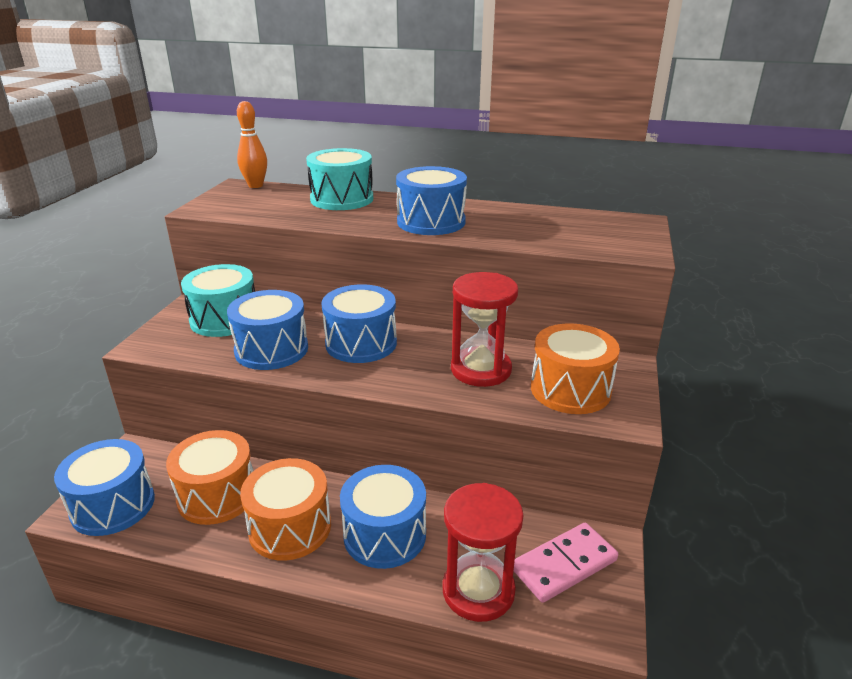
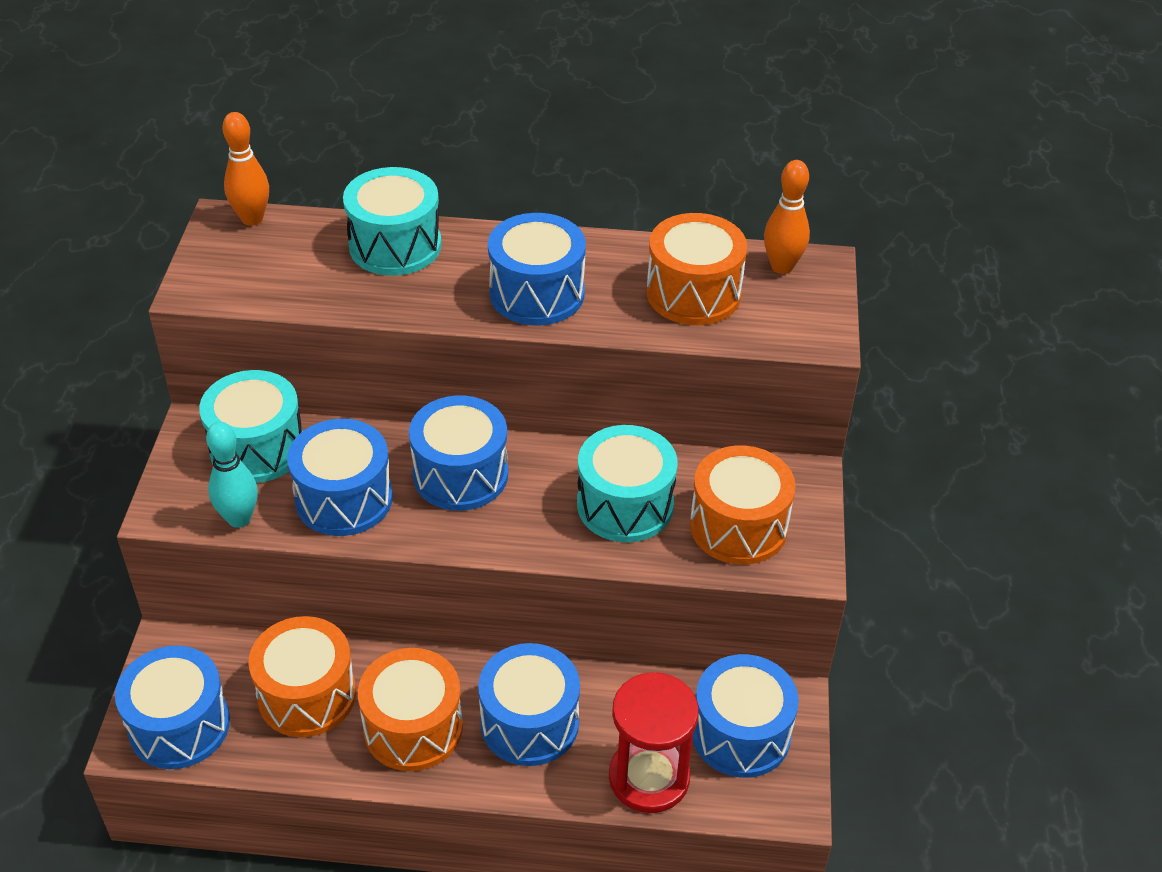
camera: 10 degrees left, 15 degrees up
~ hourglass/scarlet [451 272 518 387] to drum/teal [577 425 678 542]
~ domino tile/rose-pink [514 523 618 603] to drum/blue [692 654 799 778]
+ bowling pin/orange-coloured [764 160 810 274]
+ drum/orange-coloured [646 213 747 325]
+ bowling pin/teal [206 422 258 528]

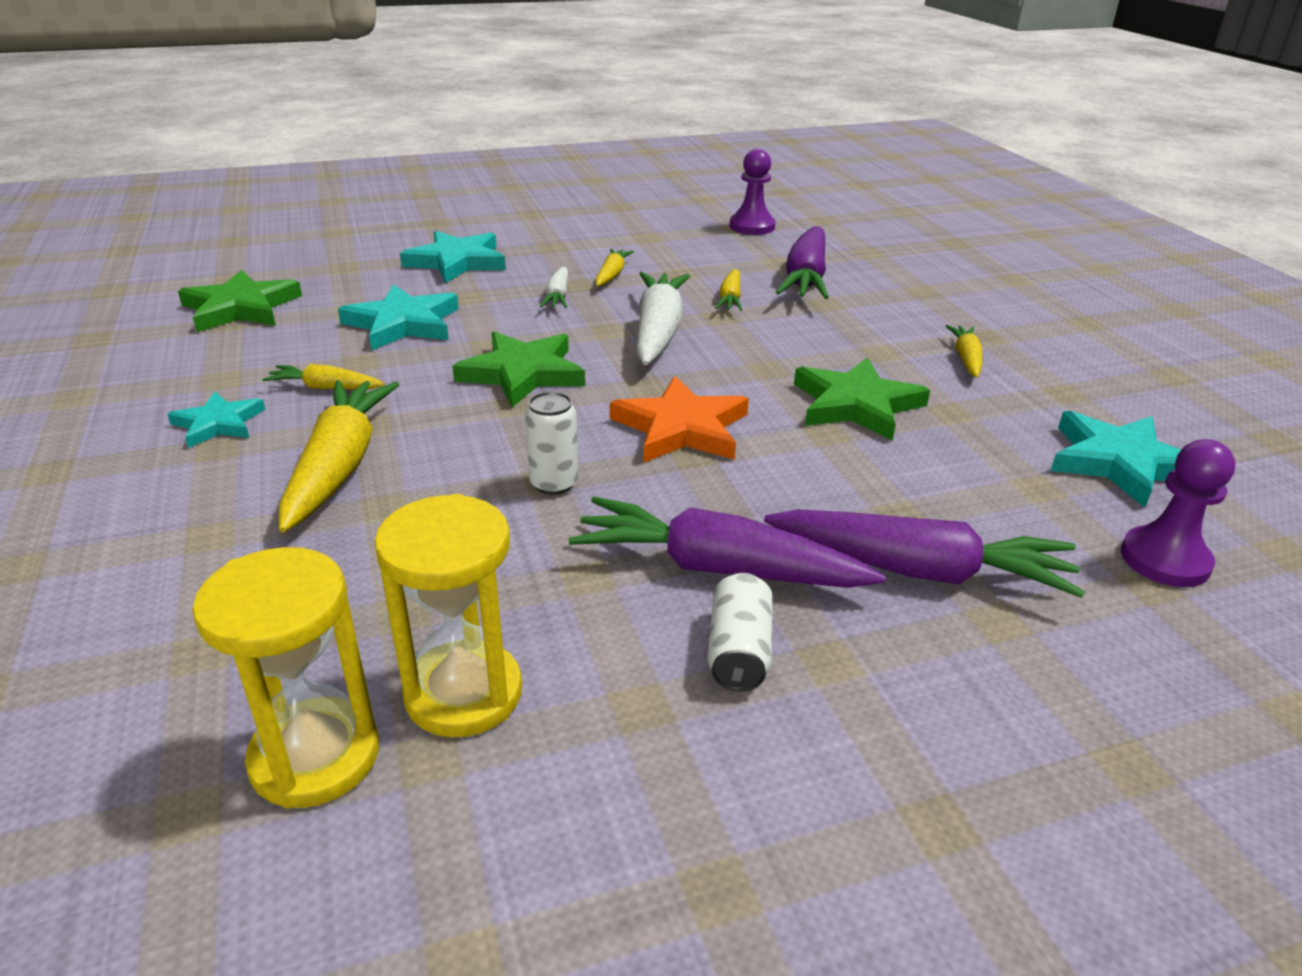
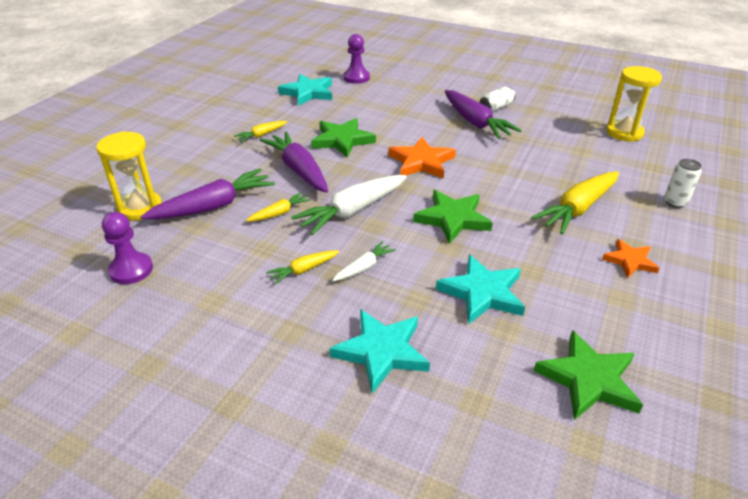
camera: 135 degrees left, 5 degrees up
- toy carrot/bright yellow [262 364 385 389]
~ soda can/snow-white [525 391 578 495] to [664 159 702 208]
~ star/teal [167 392 265 448] to star/orange-coloured [602 239 660 278]
~ hourglass/bright yellow [374 494 522 737] to [96 131 162 221]
~ toy carrot/purple [764 509 1085 598] to [260 131 328 193]

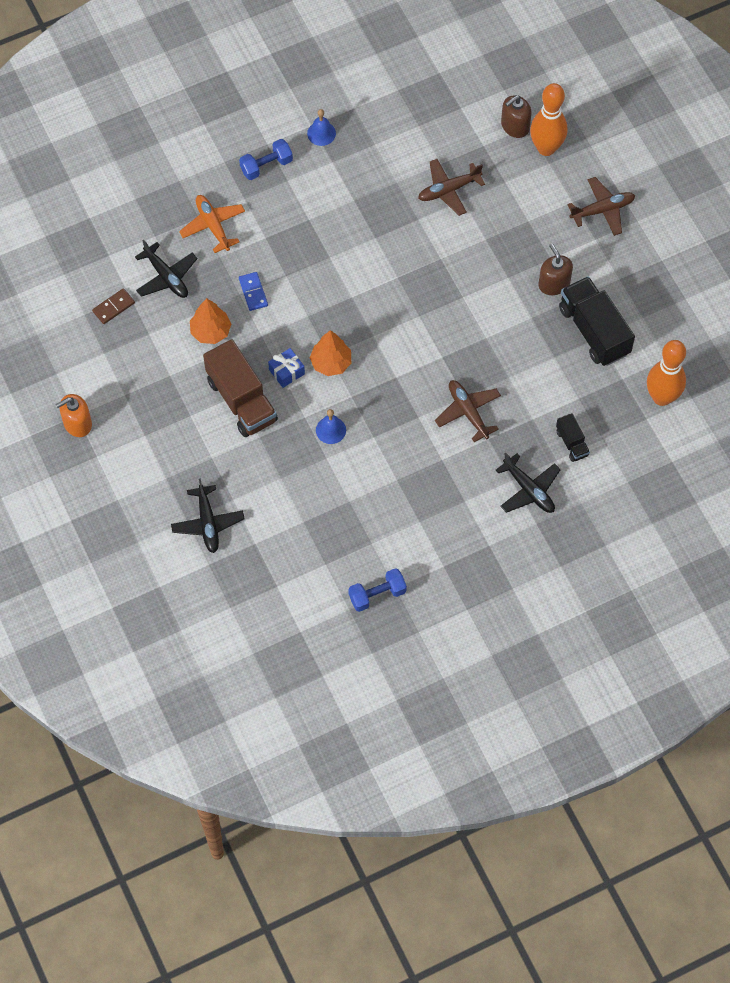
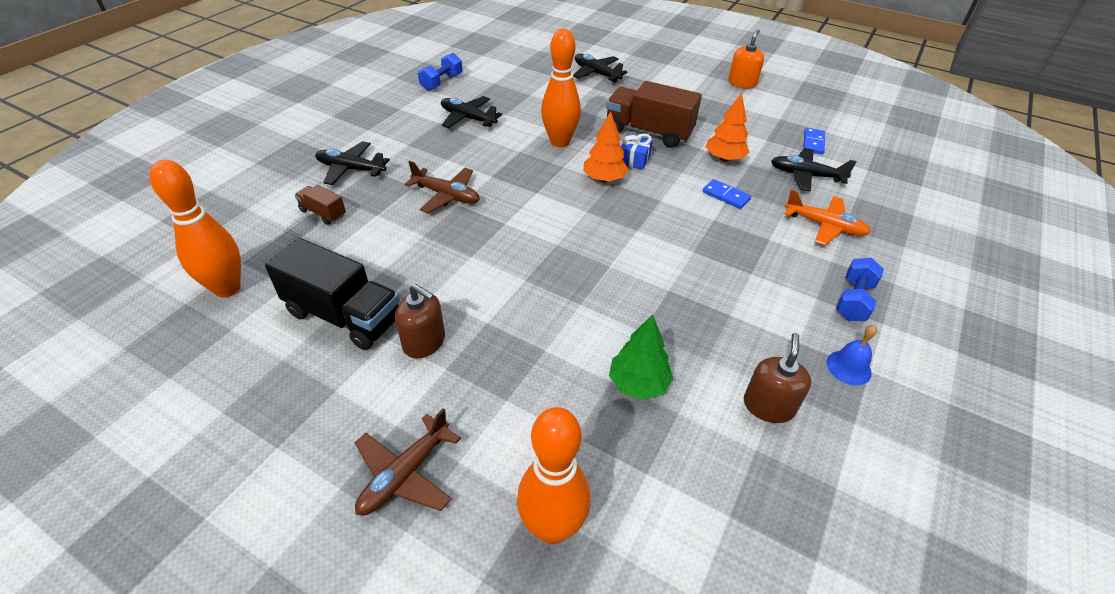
camera: 145 degrees right, 20 degrees down
~ pump bottle/dark brown [501 95 531 138] to [744 333 811 423]
~ aeroplane/dark brown [418 159 485 216] to toy tree/green [609 314 673 400]
~ domino tile/dark brown [92 288 135 324] to domino tile/blue [803 128 825 154]
~ hand bell/blue [316 409 346 444] to bowling pin/orange-coloured [541 29 581 148]
~ toy truck/black [556 413 590 462] to toy truck/dark brown [295 185 346 225]
+ aeroplane/black [441 96 502 128]

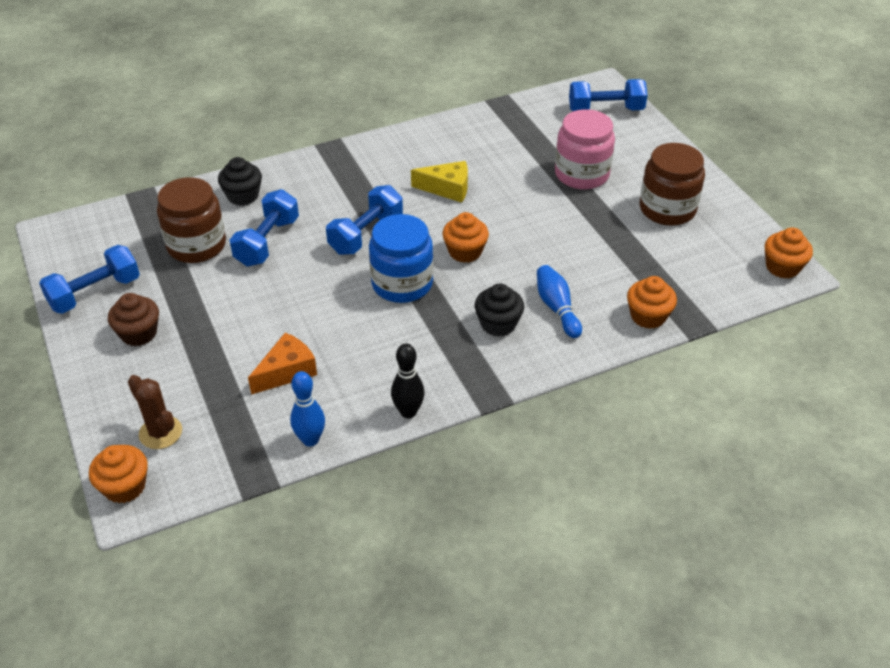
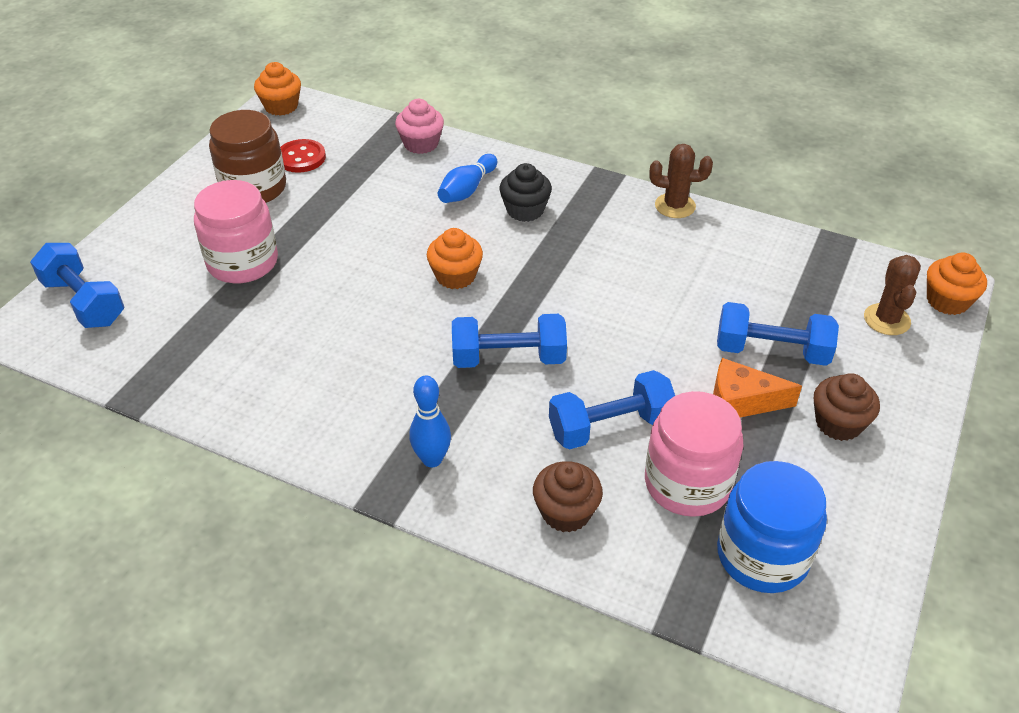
camera: 130 degrees left, 0 degrees up
~ cupcake/black [218 157 262 206] to cupcake/dark brown [533 461 603 533]
- piece of cheese/bright yellow [411 161 468 203]
~ jar/dark brown [157 177 226 263] to jar/rose-pink [645 391 744 517]
~ jar/blue [369 214 433 303] to [717 461 827 593]
~ free weight/blue [39 245 140 314] to [717 302 839 366]
~ cupcake/orange-coloured [627 276 677 329] to cupcake/rose-pink [395 99 444 154]
~ piece of cheese/orange-coloured [248 332 317 395] to [713 358 802 417]
~ bowling pin/black [391 343 425 418] to cactus/dark brown [649 144 713 218]
~ bowling pin/blue [290 371 325 447] to [409 376 451 467]
+ button/scarlet [280 139 326 173]

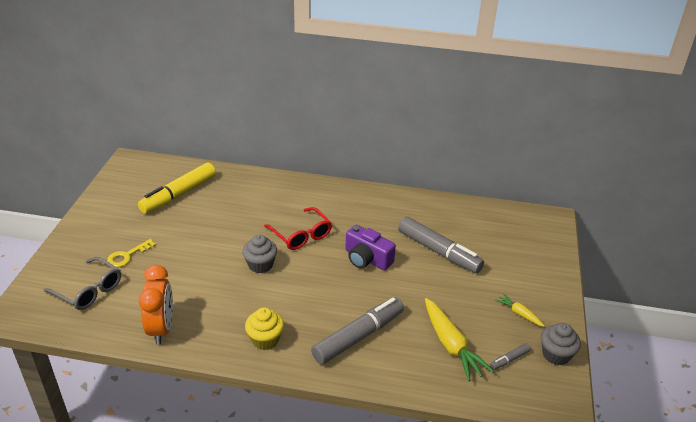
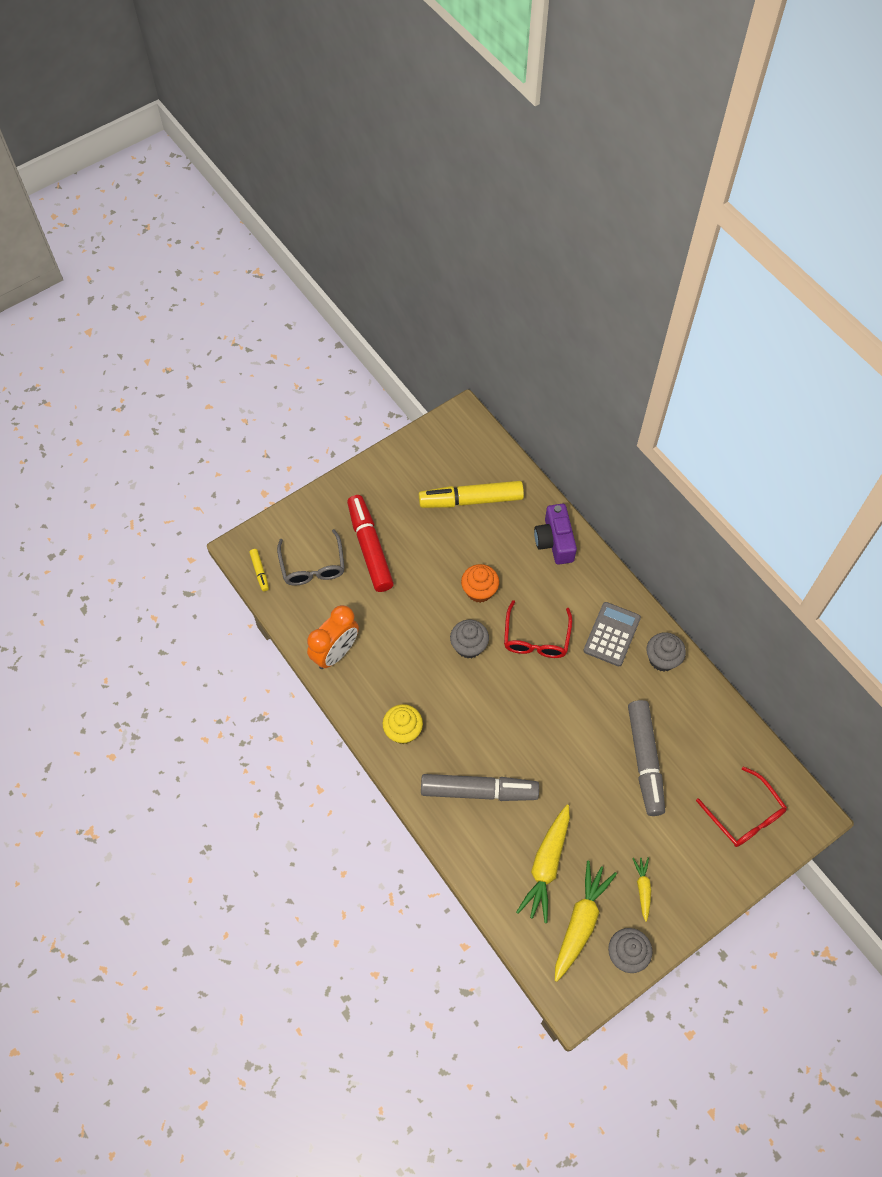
camera: 45 degrees right, 25 degrees up
~ camera/purple [345 225 396 270] to [534 504 577 565]
~ key/bright yellow [107 239 156 267] to marker pen/scarlet [347 495 394 592]
~ marker pen/ash-grey [490 343 531 370] to toy carrot/bright yellow [555 861 617 982]
+ marker pen/bright yellow [249 549 269 591]
+ cupcake/orange-coloured [461 564 499 603]
+ pocket calculator/ash-grey [584 602 641 666]
+ cupcake/ash-grey [646 632 686 671]
+ eyeglasses/scarlet [696 766 787 847]

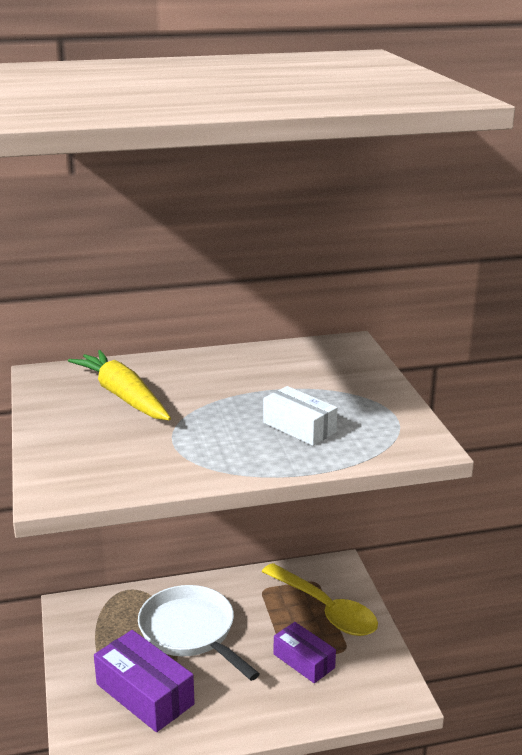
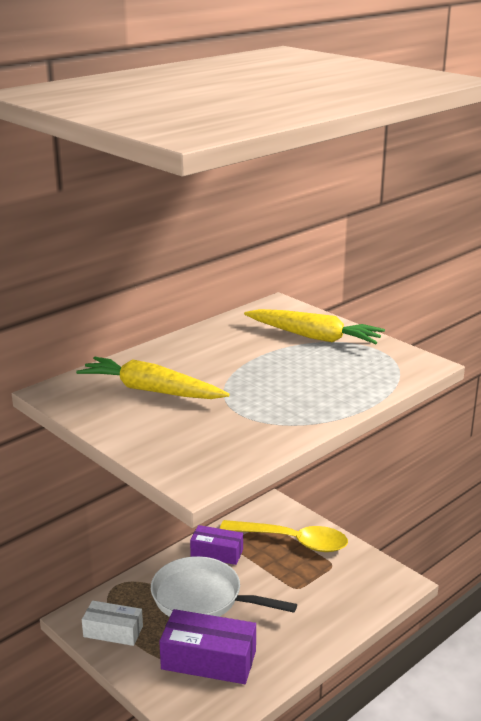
camera: 30 degrees left, 0 degrees up
~ package/snow-white [263 386 337 446] to [82 600 143 646]
~ package/purple [274 622 336 683] to [190 525 243 565]
+ toy carrot/bright yellow [244 309 385 344]

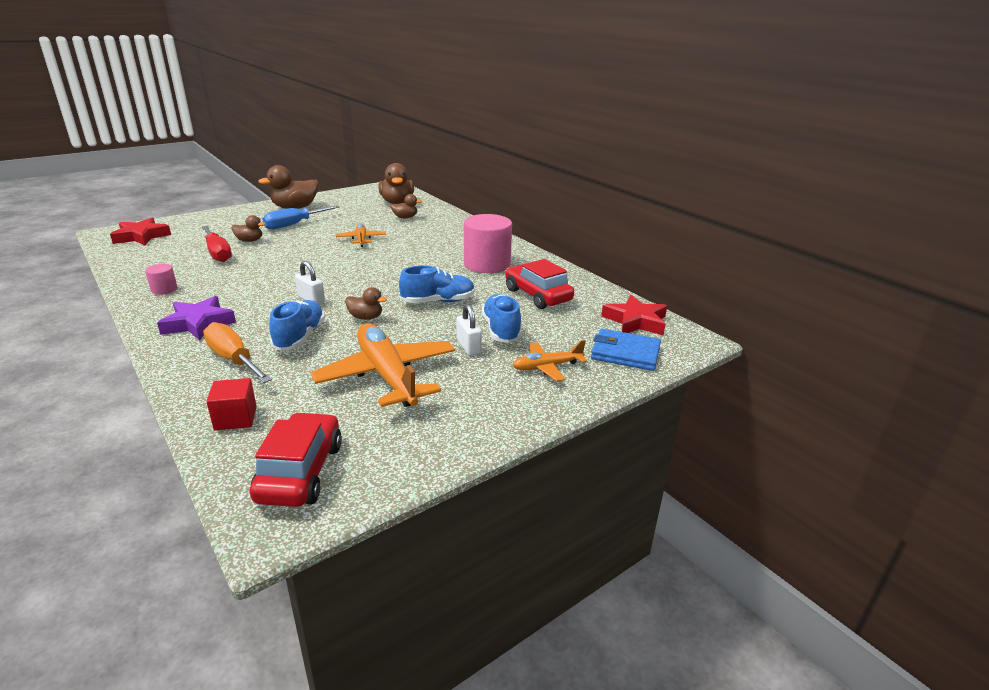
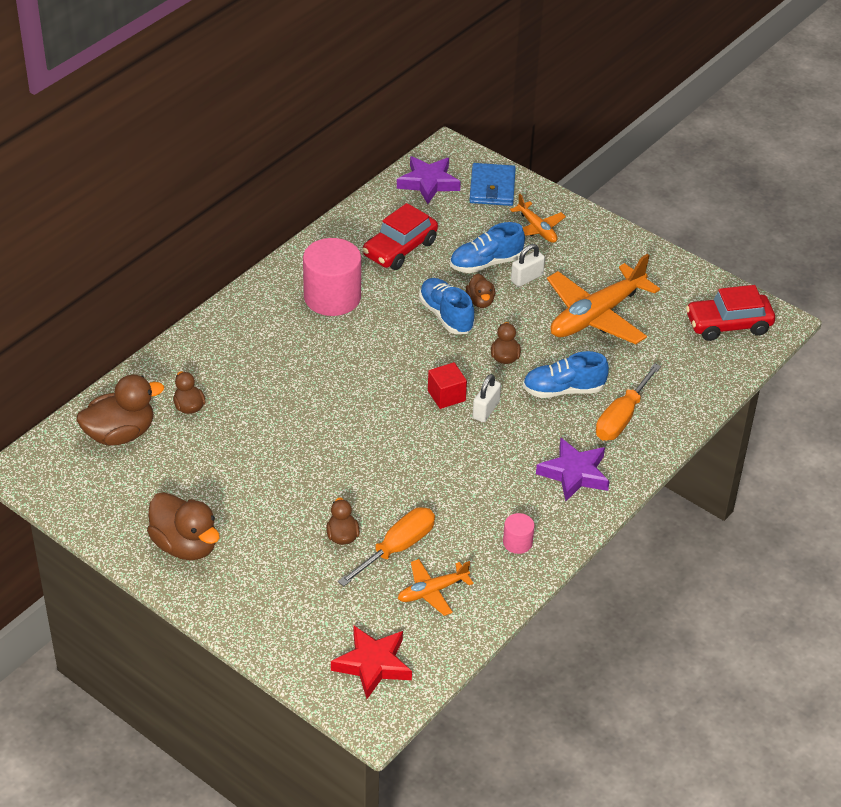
camera: 105 degrees left, 15 degrees up
- hand screwdriver/blue [262 205 340 230]
~ aeroplane/orange-coloured [336 223 386 247] to [398 559 473 616]
~ hand screwdriver/scarlet [202 226 232 262] to hand screwdriver/orange-coloured [338 507 435 586]
~ star/scarlet [601 295 667 335] to star/purple [397 156 461 204]
~ solid cube/scarlet [206 378 257 431] to [428 362 467 409]
+ duck/dark brown [466 274 495 308]

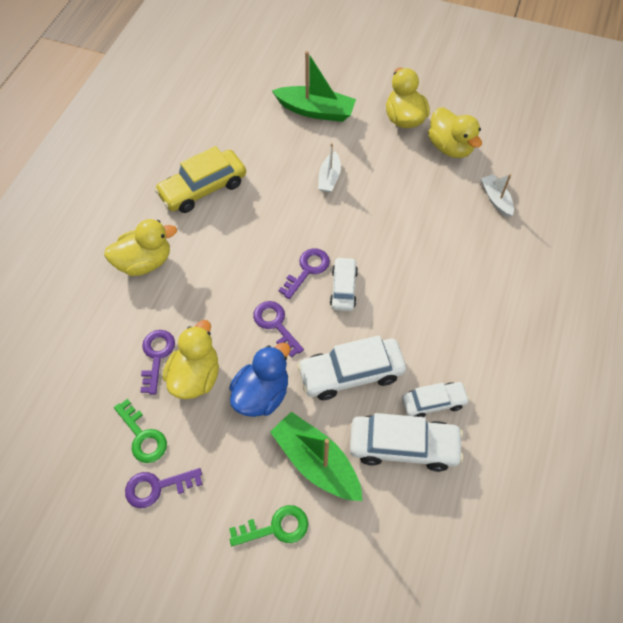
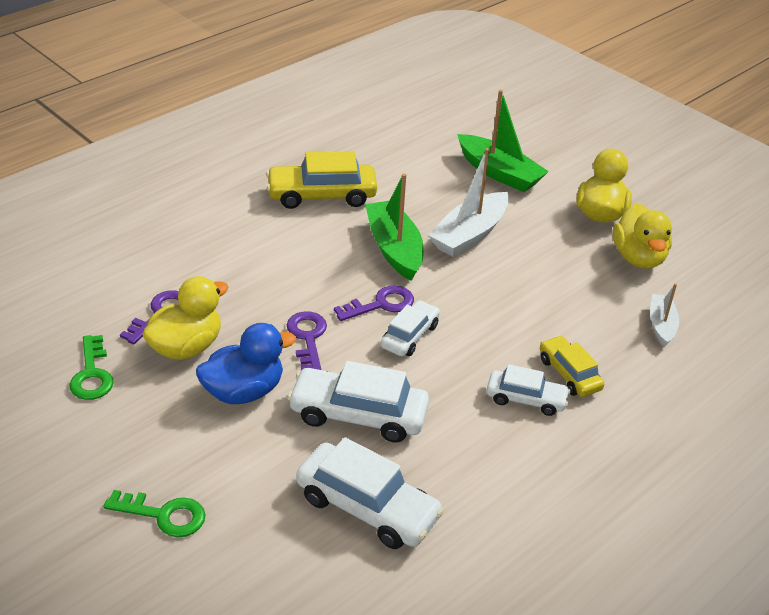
camera: 25 degrees right, 20 degrees down
~ boat/snow-white [318 143 341 193] = [428 148 509 257] x1.73
- duck/bright yellow [104 219 177 276]
~ toy car/snow-white [402 382 470 417] to [487 364 570 416]
~ boat/green [270 412 363 501] to [365 174 424 281]
- key/purple [125 468 202 508]
+ toy car/bright yellow [540 335 604 397]

